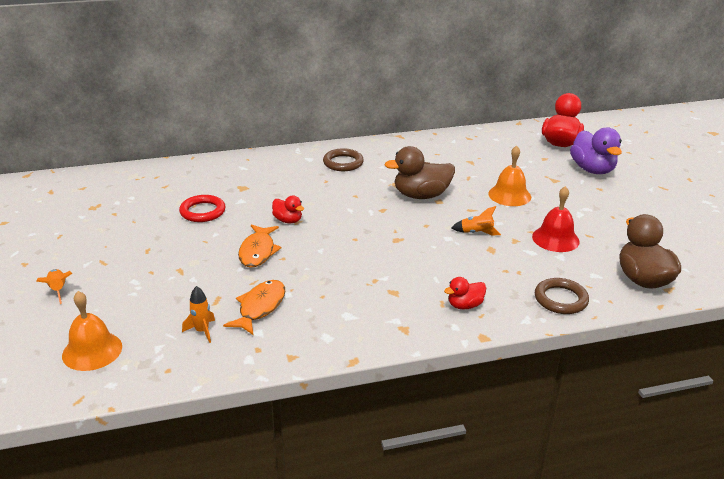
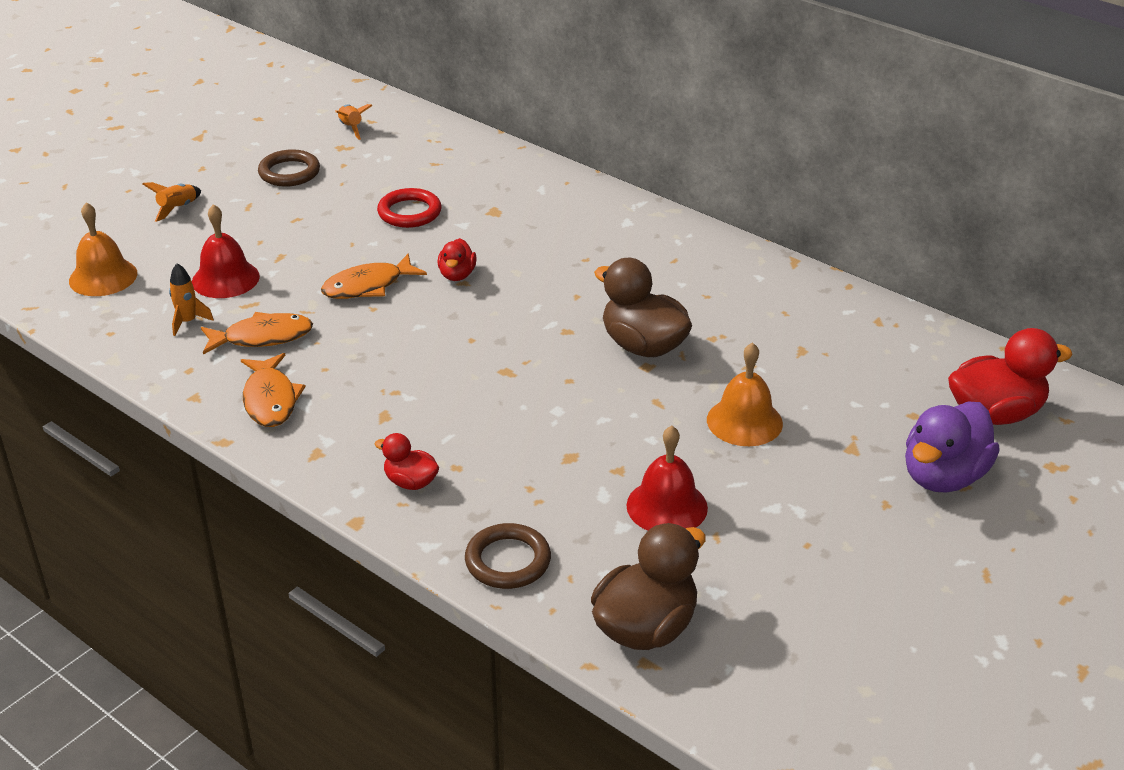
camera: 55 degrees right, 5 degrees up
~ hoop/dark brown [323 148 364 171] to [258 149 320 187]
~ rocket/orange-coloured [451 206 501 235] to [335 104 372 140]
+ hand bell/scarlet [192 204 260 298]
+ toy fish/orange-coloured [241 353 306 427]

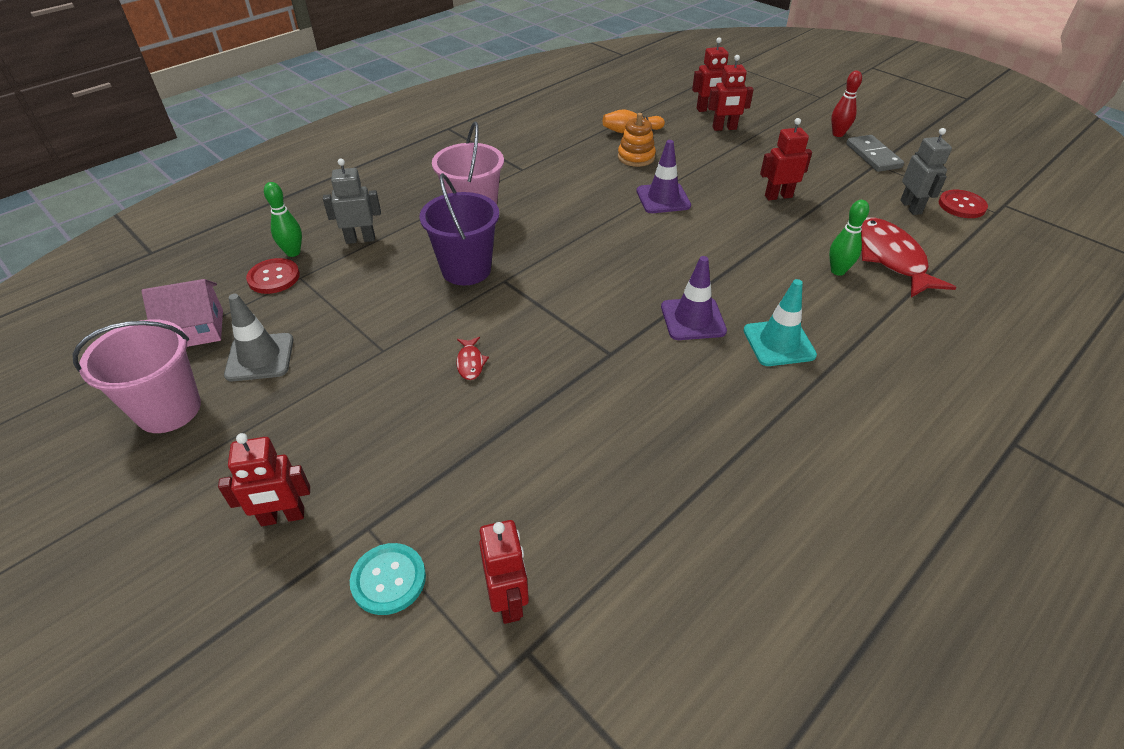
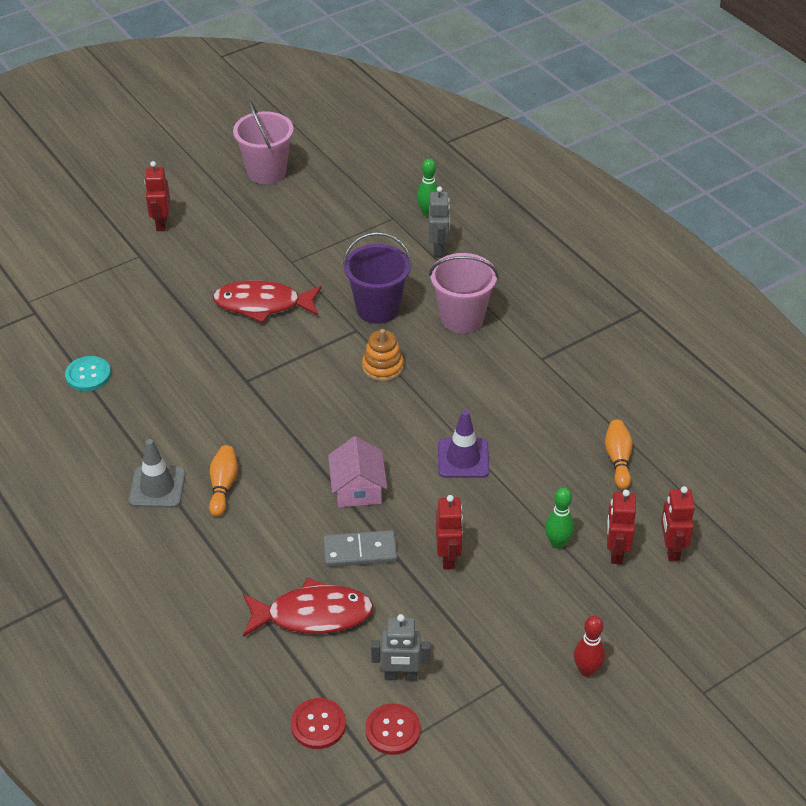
camera: 100 degrees right, 0 degrees up
~ stacking toy/orange-coloured [618 113 656 167] to [362 329 404 381]
~ domino tile/ash-grey [846 135 904 172] to [323 530 397 567]
~ bowling pin/green [829 200 869 276] to [545 487 574 549]
- traffic cone/purple [661 256 727 340]
~ button/scarlet [246 258 300 294] to [291 698 346 749]
~ house/rose-pink [141 279 223 347] to [328 436 387 507]
~ traffic cone/teal [744 279 817 366] to bowling pin/orange-coloured [209 445 238 517]
~ traffic cone/ash-grey [224 294 293 381] to [129 439 186 508]
~ toy fish/scarlet [456 337 489 380] = [213 280 322 323] x2.34
- toy robot/scarlet [479 520 529 624]
~ button/teal [350 543 426 615] to [65 356 111 391]

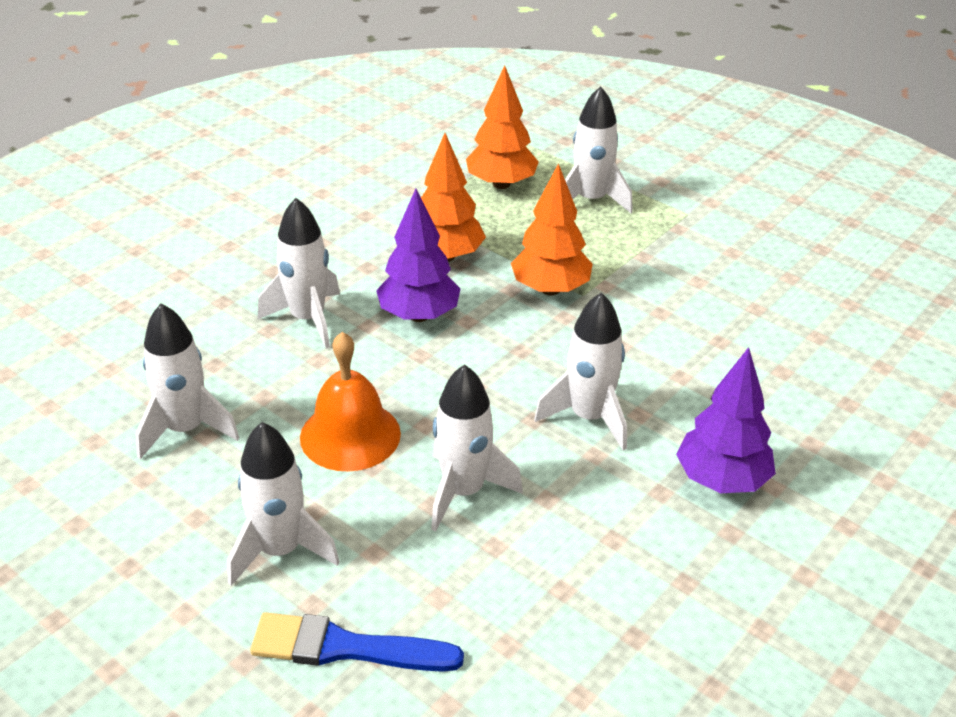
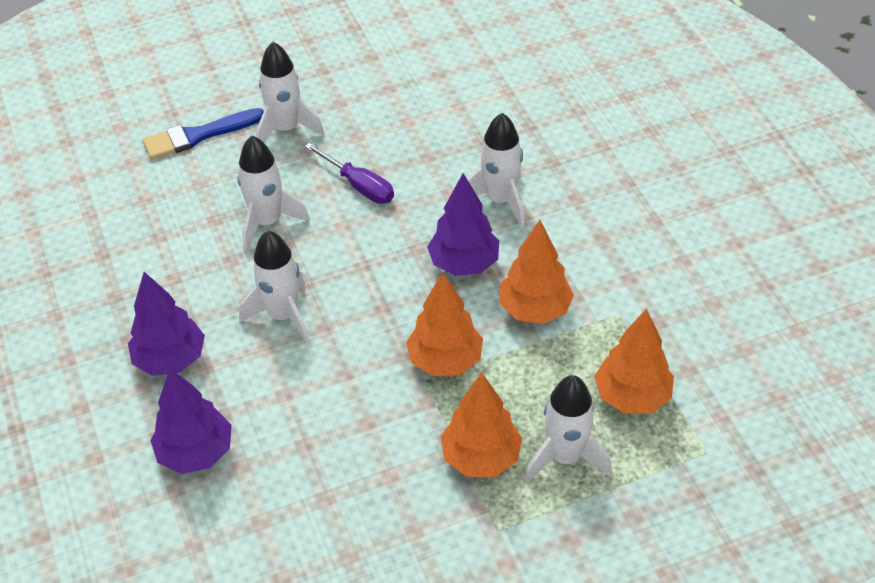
camera: 120 degrees right, 10 degrees up
- rocket/snow-white [136 303 239 459]
~ hand bell/orange-coloured [300 332 401 471] to hand screwdriver/purple [305 143 394 204]
~ paintbrush/blue [250 612 464 672] = [143 108 264 159] 150 degrees counterclockwise
+ toy tree/purple [150 368 232 474]
+ toy tree/orange-coloured [440 372 522 477]

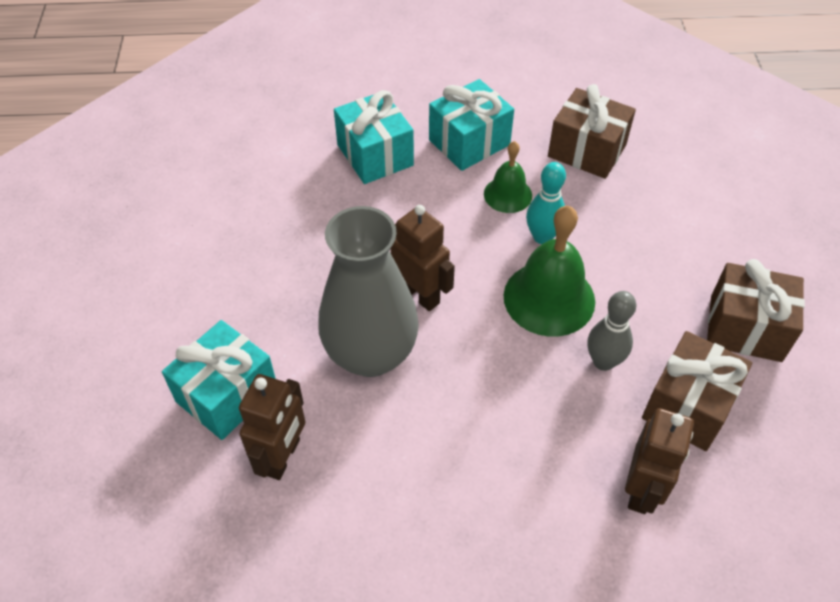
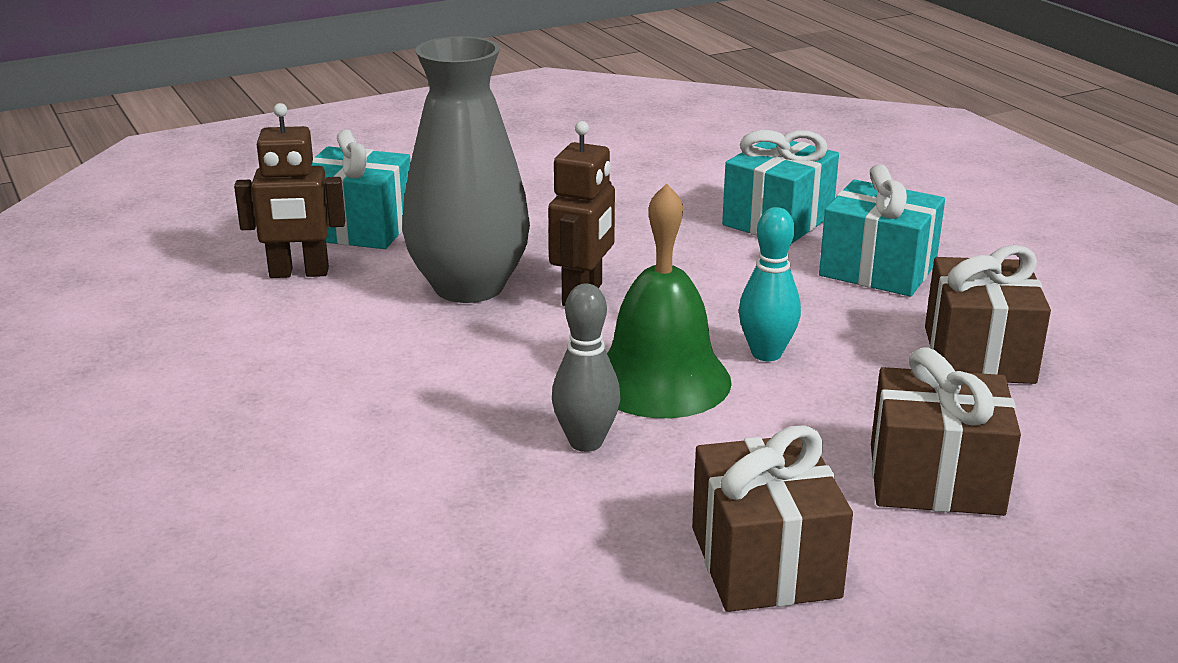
camera: 65 degrees right, 25 degrees down
- hand bell/green [484 141 532 213]
~ gift/dark brown [642 331 752 451] to [871 347 1021 516]
- toy robot/dark brown [625 408 694 514]

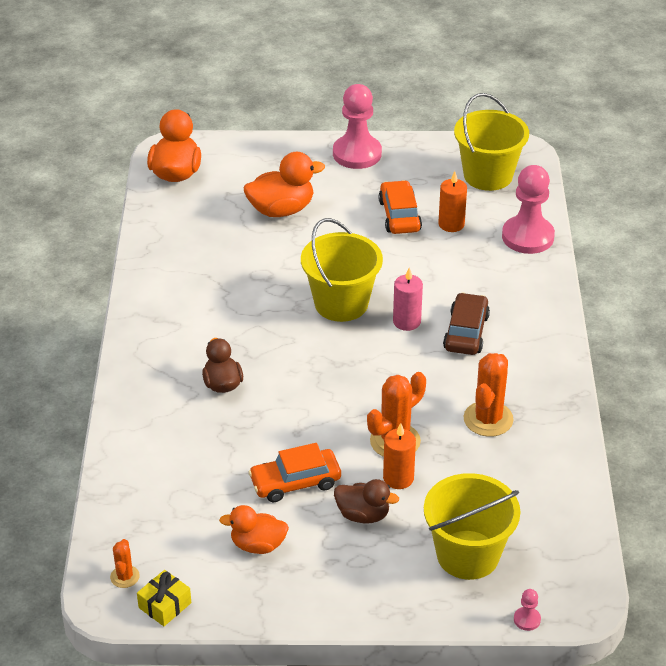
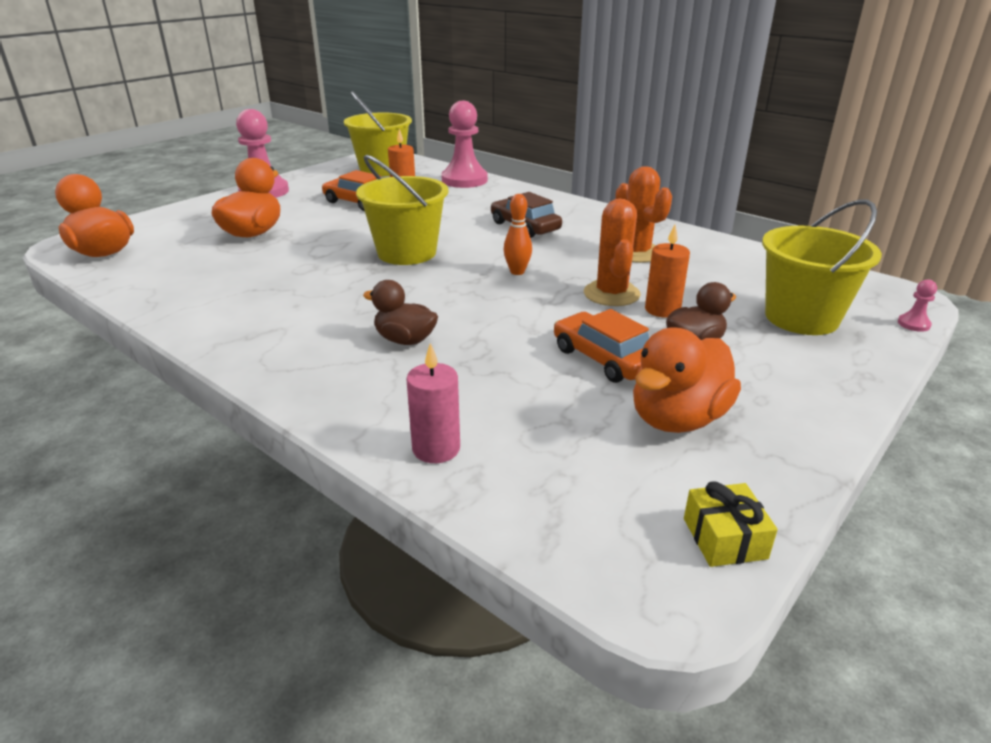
camera: 50 degrees left, 10 degrees down
~ candle/rose-pink [393 267 423 331] to [406 343 460 463]
~ toy car/orange-coloured [248 443 341 502] = [554 309 649 383] 120 degrees clockwise
~ duck/orange-coloured [219 505 289 554] = [633 327 741 433] x1.53
- cactus/orange-coloured [110 539 140 588]
+ bowling pin/orange-coloured [504 194 532 275]

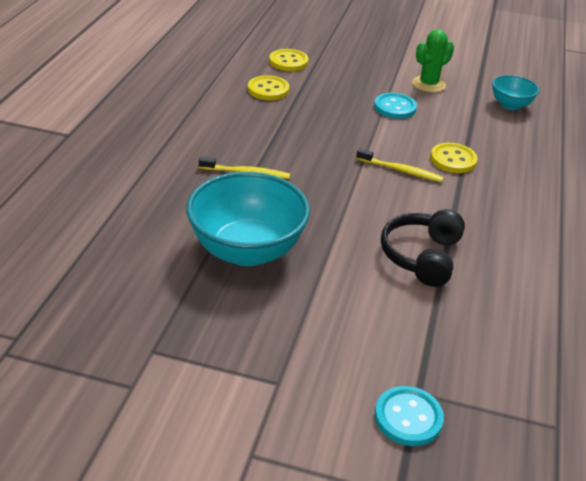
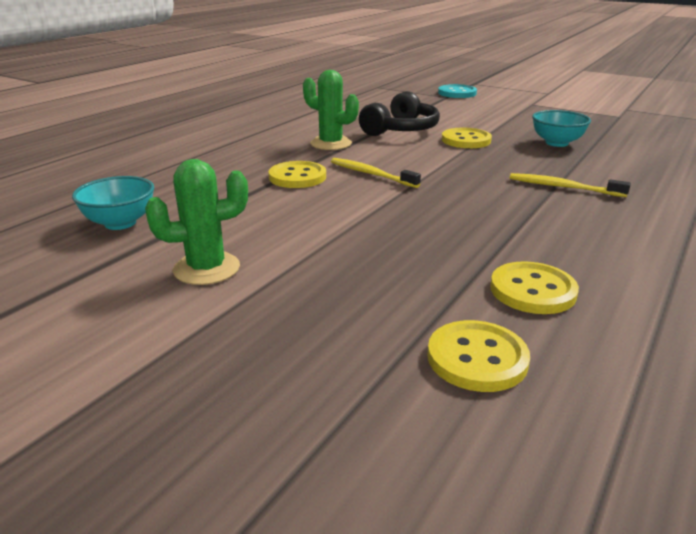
camera: 160 degrees left, 10 degrees down
- button/teal [374 93 417 119]
~ bowl/teal [186 172 310 266] = [532 110 591 147] x0.52
+ cactus/green [303 70 359 150]
+ button/bright yellow [442 128 492 148]

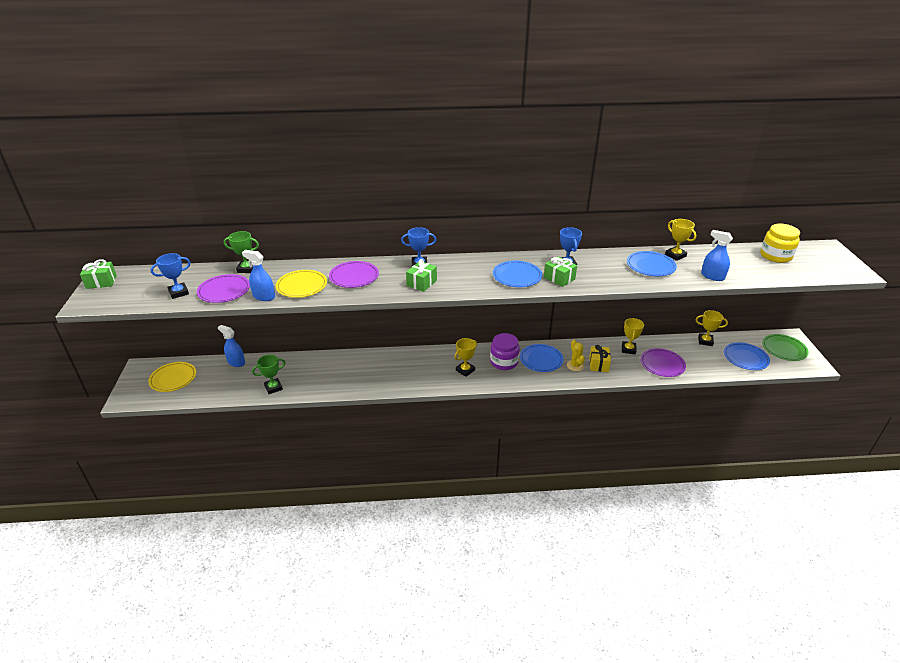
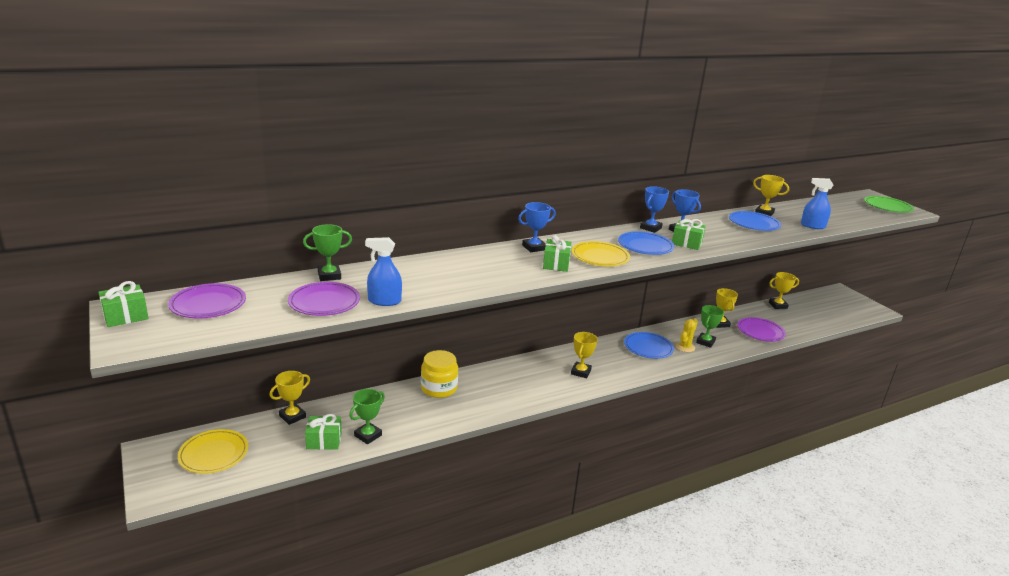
camera: 25 degrees left, 10 degrees down
~ jar/bright yellow [760 224 800 263] to [421 350 458 398]
~ trophy/blue [151 253 191 299] to [640 186 669 233]
~ dinner plate/purple [329 261 379 288] to [168 283 246 318]
~ dinner plate/bright yellow [276 270 327 298] to [572 241 630 266]
~ spray bottle/blue [218 325 245 367] to trophy/bright yellow [269 371 310 425]
- jar/purple [490 333 520 370]
~ dinner plate/green [762 334 809 361] to [864 196 914 213]
~ cactus/bright yellow [567 340 585 371] = [676 318 698 352] 75 degrees clockwise
- dinner plate/blue [724 342 770 370]
~ gift/bright yellow [589 345 611 372] to trophy/green [696 305 724 348]
+ gift/green [305 414 342 450]

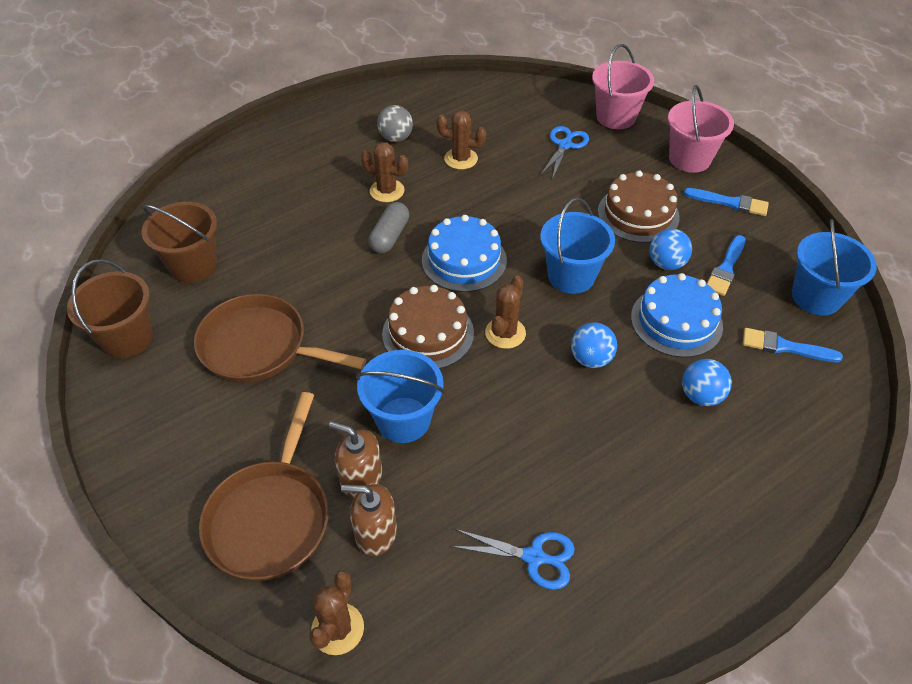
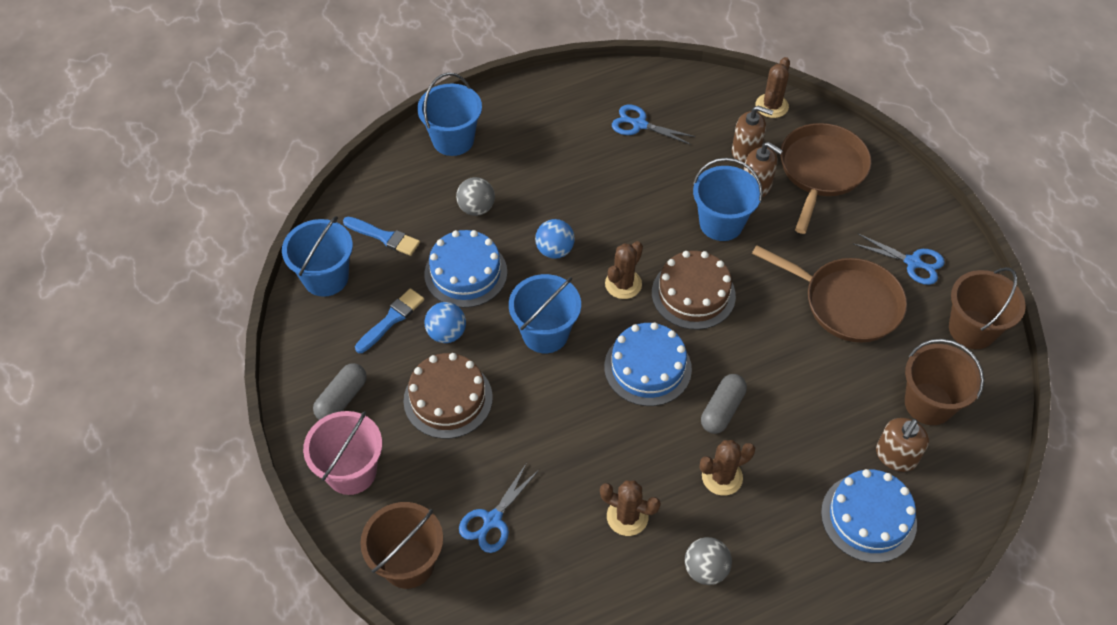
camera: 170 degrees left, 5 degrees up
~ pail/rose-pink [592 44 654 129] to pail/dark brown [360 502 443 589]
~ cactus/dark brown [361 142 408 202] = [700 440 755 496] 60 degrees counterclockwise
~ paintbrush/blue [684 188 769 216] to capsule/ash-grey [313 363 367 420]
~ sphere/blue [682 359 732 406] to sphere/ash-grey [456 177 495 216]
+ pail/blue [417 73 482 156]
+ pair of scissors/blue [854 233 945 285]
+ pump bottle/dark brown [876 418 929 472]
+ layer cake/blue [821 469 917 563]

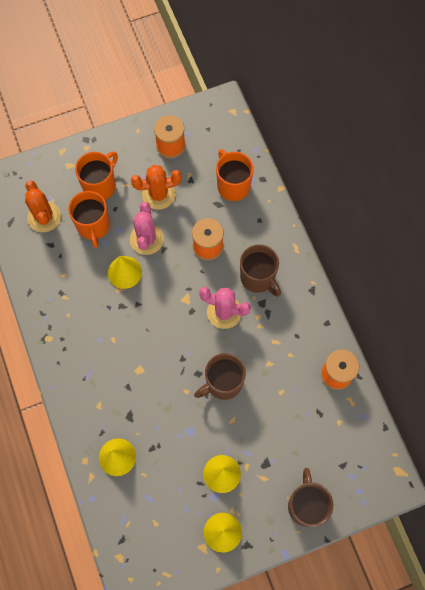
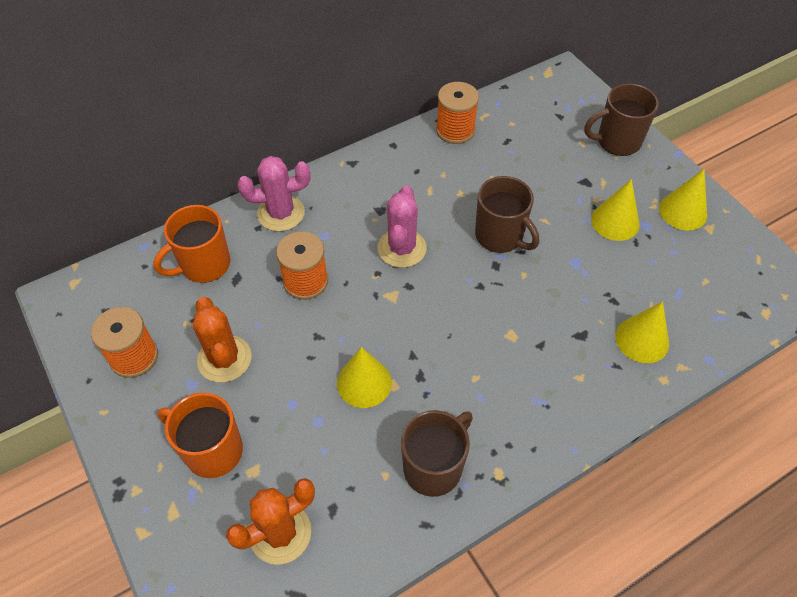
camera: 100 degrees left, 15 degrees down
- tea mug/orange-coloured [68 191 110 248]
~ cactus/rose-pink [130 202 164 255] to [238 156 310 231]
~ tea mug/dark brown [240 244 281 297] to [401 410 473 497]

